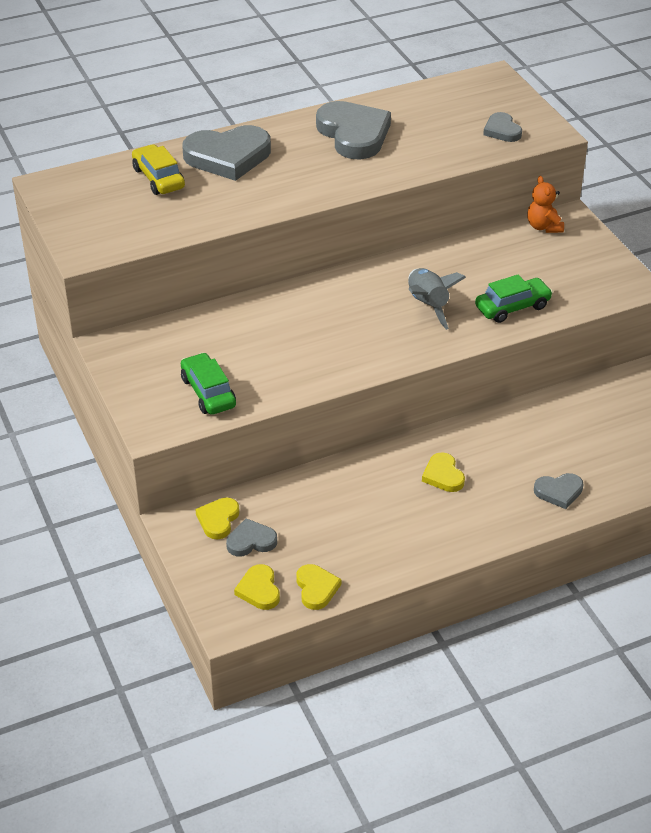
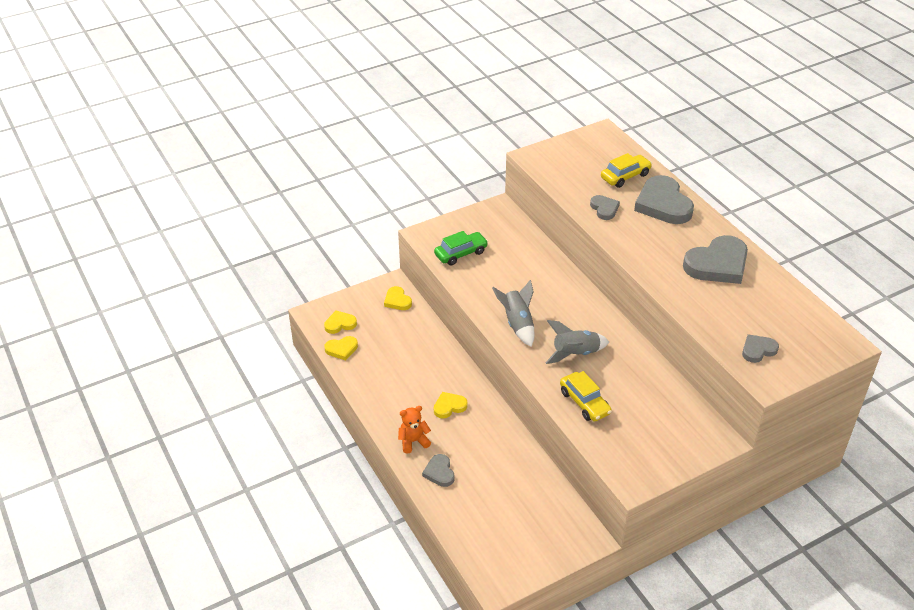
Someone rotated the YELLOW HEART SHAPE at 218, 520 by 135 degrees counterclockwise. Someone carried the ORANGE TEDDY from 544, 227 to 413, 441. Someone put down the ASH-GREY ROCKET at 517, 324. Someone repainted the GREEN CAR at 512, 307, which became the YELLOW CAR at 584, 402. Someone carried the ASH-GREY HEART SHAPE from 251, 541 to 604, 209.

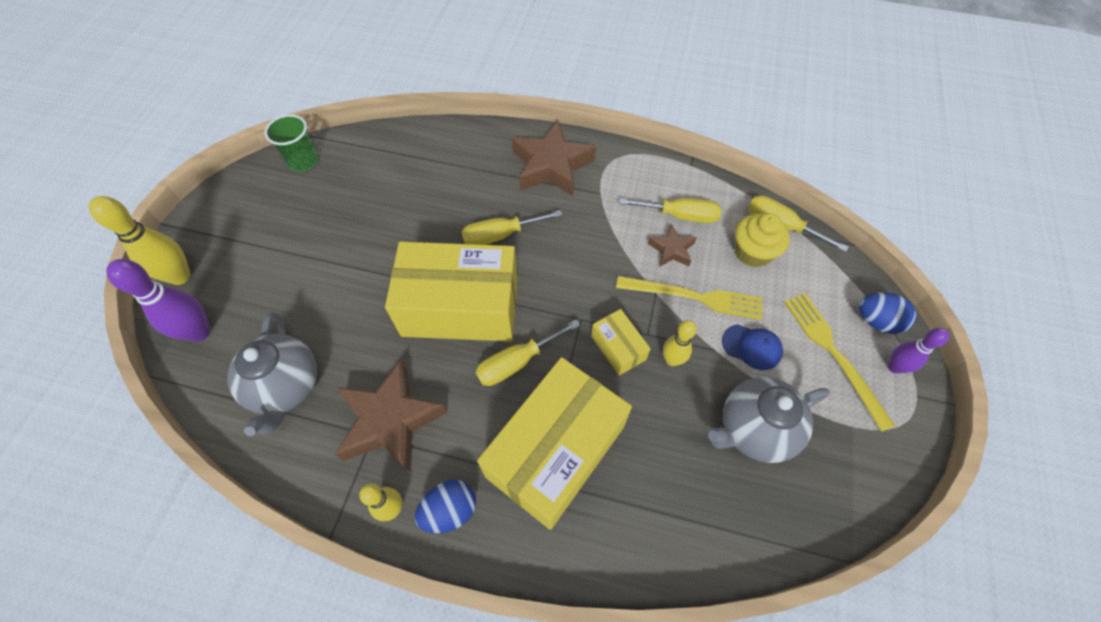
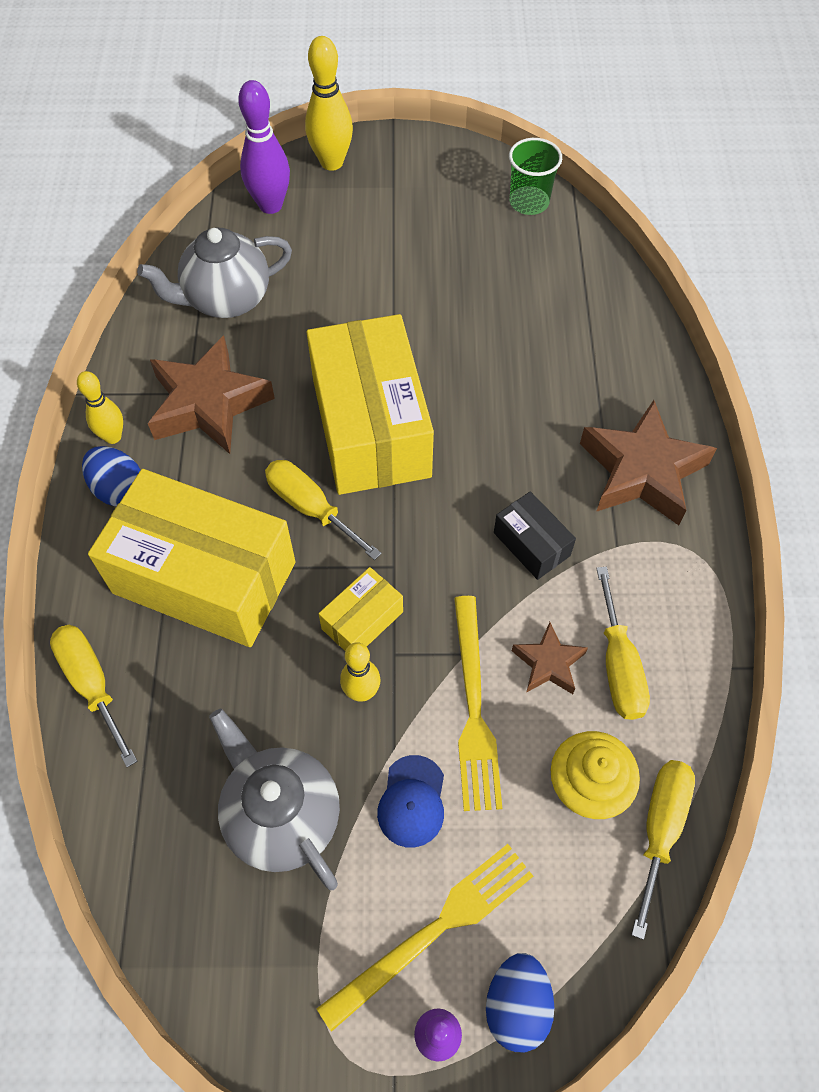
Someone carried the YELLOW FLAT SCREWDRIVER from 500, 235 to 92, 684. Someone put down the JET-BLACK BOX at 531, 544.

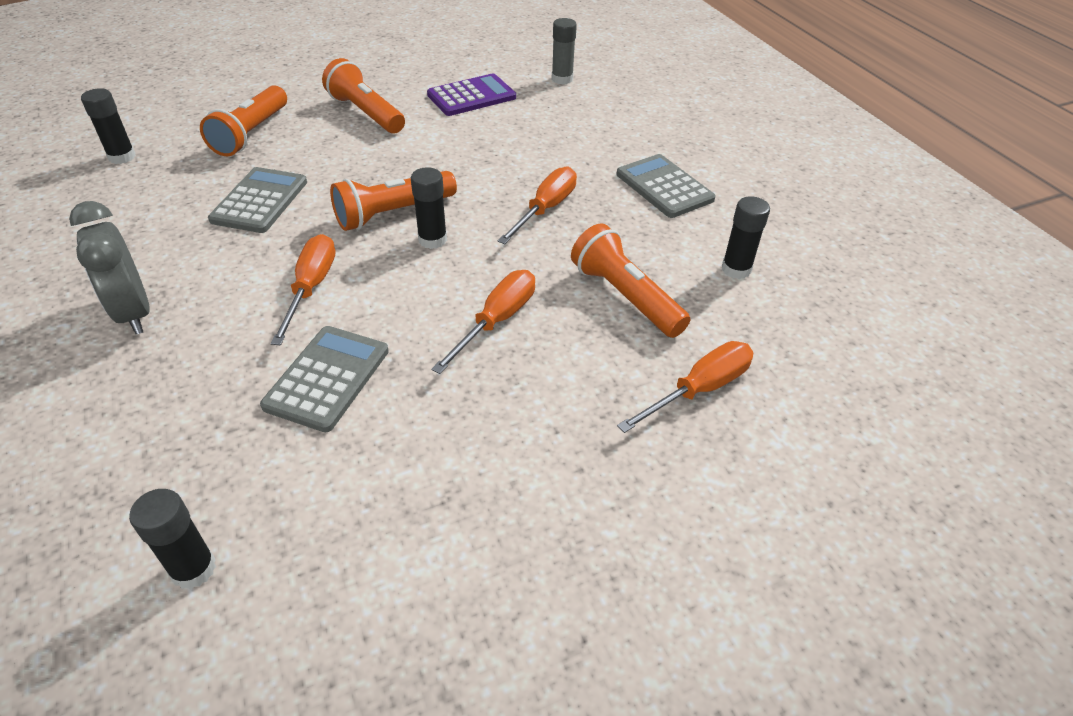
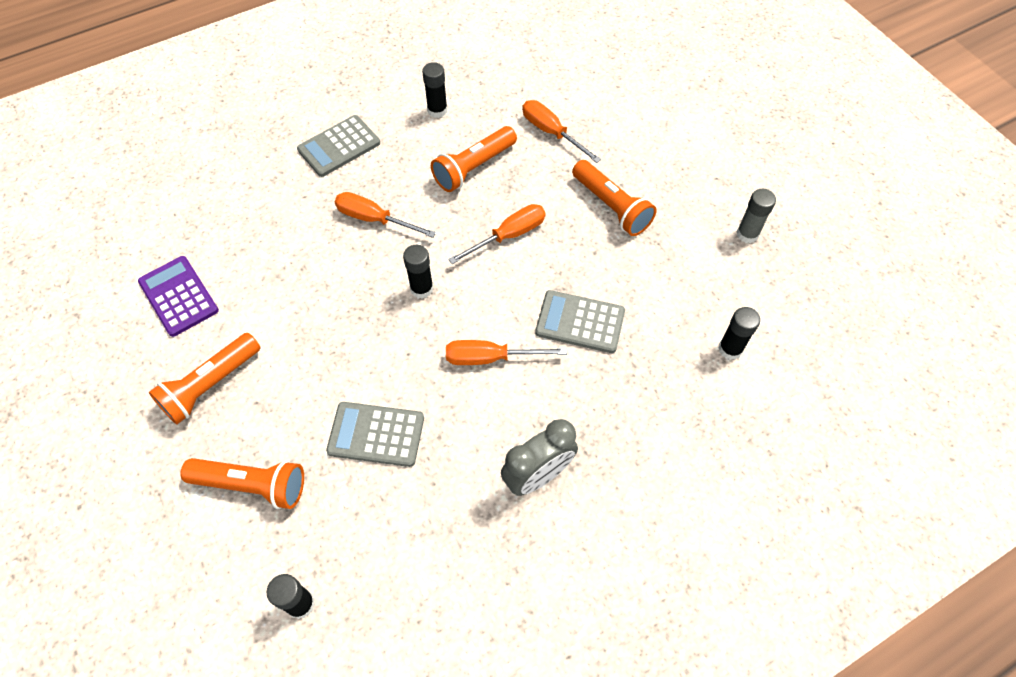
Someone rotated the ORANGE FLAT SCREWDRIVER at 497, 321 by 120 degrees clockwise. Someone carried the ORANGE TORCH from 393, 213 to 611, 207. Someone carried the ASH-GREY STICK OF GLUE from 562, 79 to 747, 234.

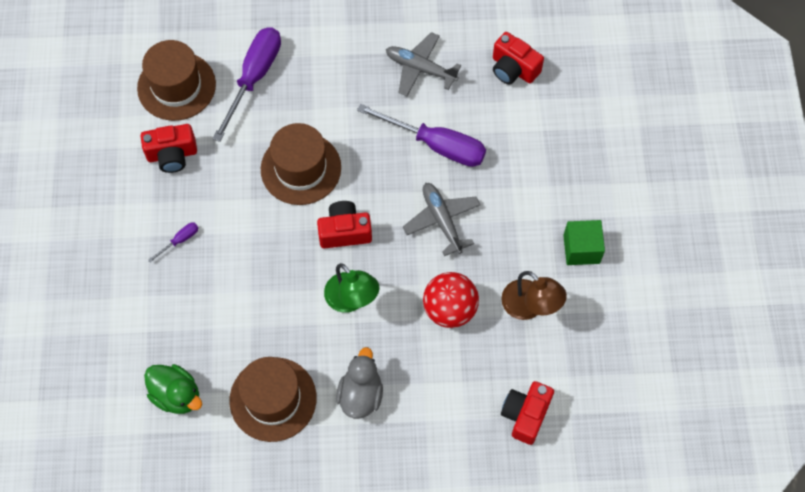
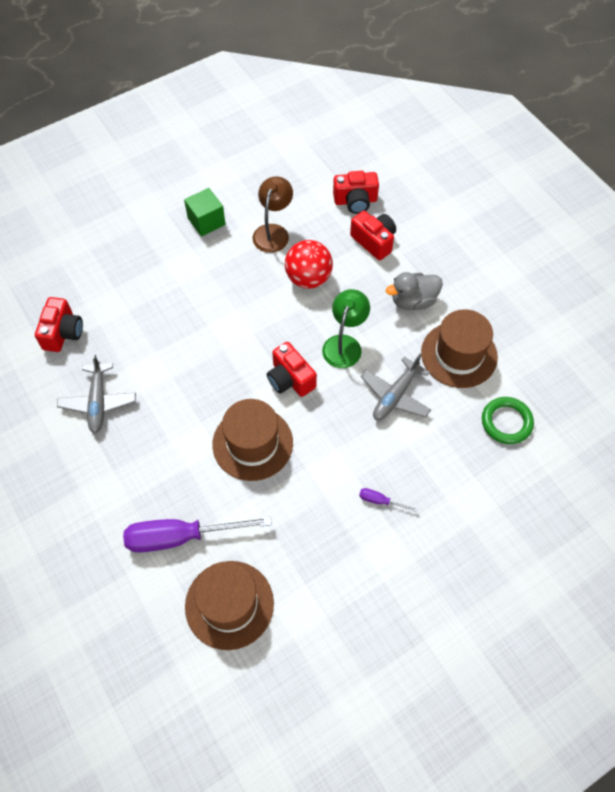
Someone carried the SCARLET CAMERA from 172, 155 to 374, 241. Someone carried the ASH-GREY TOY PLANE from 442, 220 to 395, 396. Someone swapped the GREEN TOY DUCK at 176, 395 for the GREEN HOOP at 506, 422. Someone took away the ROYAL PURPLE FLAT SCREWDRIVER at 436, 145.

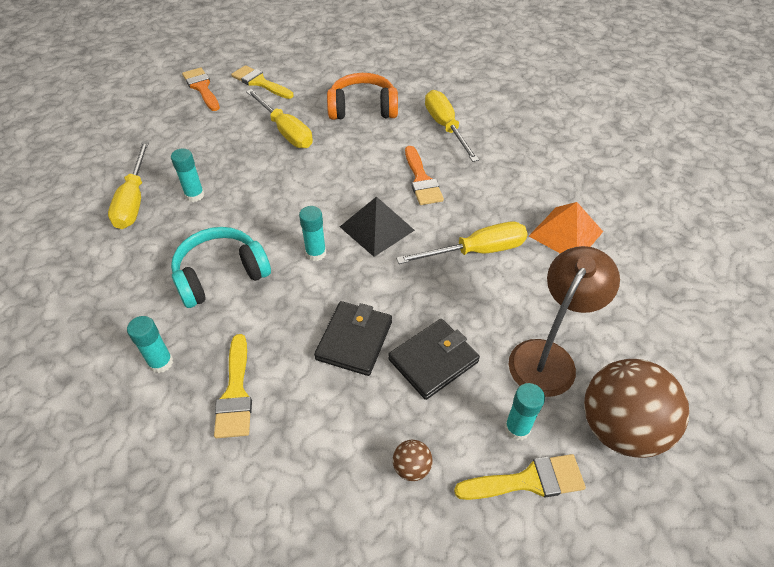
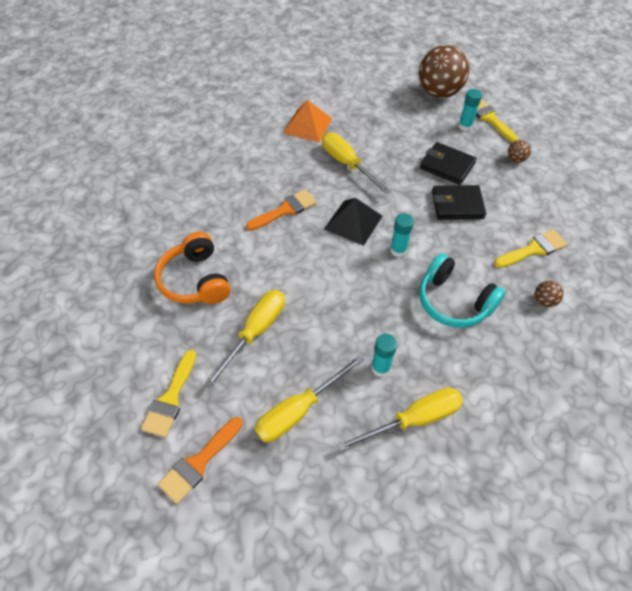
Someone carried the YELLOW FLAT SCREWDRIVER from 445, 127 to 299, 410. Someone swapped the AQUA STICK OF GLUE at 161, 362 for the DARK BROWN SPHERE at 544, 301. Someone took away the DARK BROWN LAMP at 548, 357.

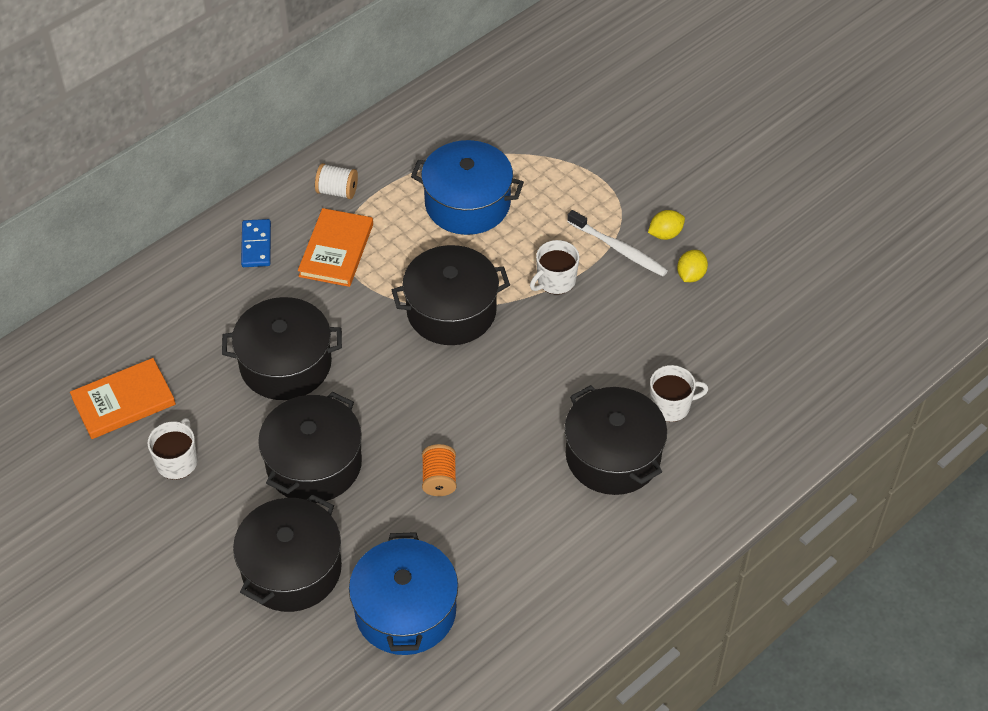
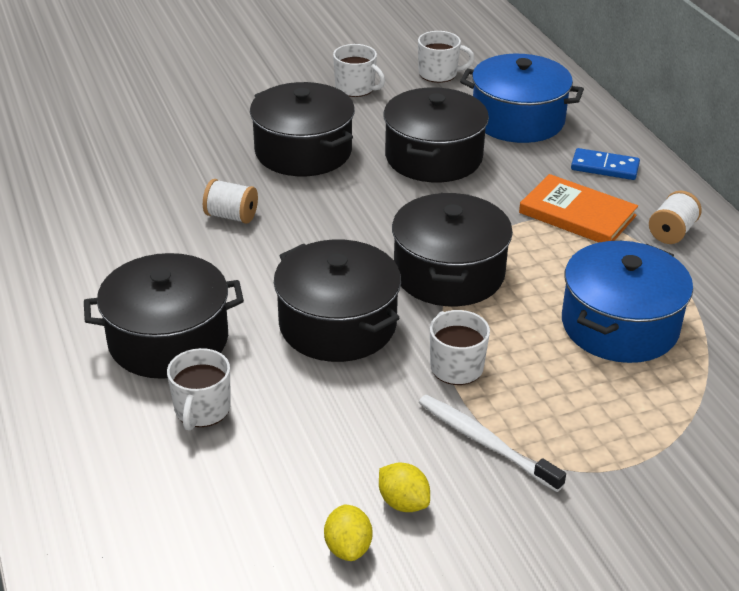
Someone repainted the ORANGE SPOOL at 439, 479, which became the PURE WHITE SPOOL at 231, 216. Someone carried the JET-BLACK STOCKPOT from 292, 569 to 337, 324. Someone carried the YELLOW CITRUS FRUIT from 665, 234 to 348, 548. Someone swapped the ORANGE HARDBACK at 123, 401 for the PURE WHITE COFFEE MUG at 439, 74. Someone rotated the PURE WHITE DENTAL BRUSH at 619, 249 by 75 degrees clockwise. Someone carried the BLUE STOCKPOT from 405, 610 to 518, 120.

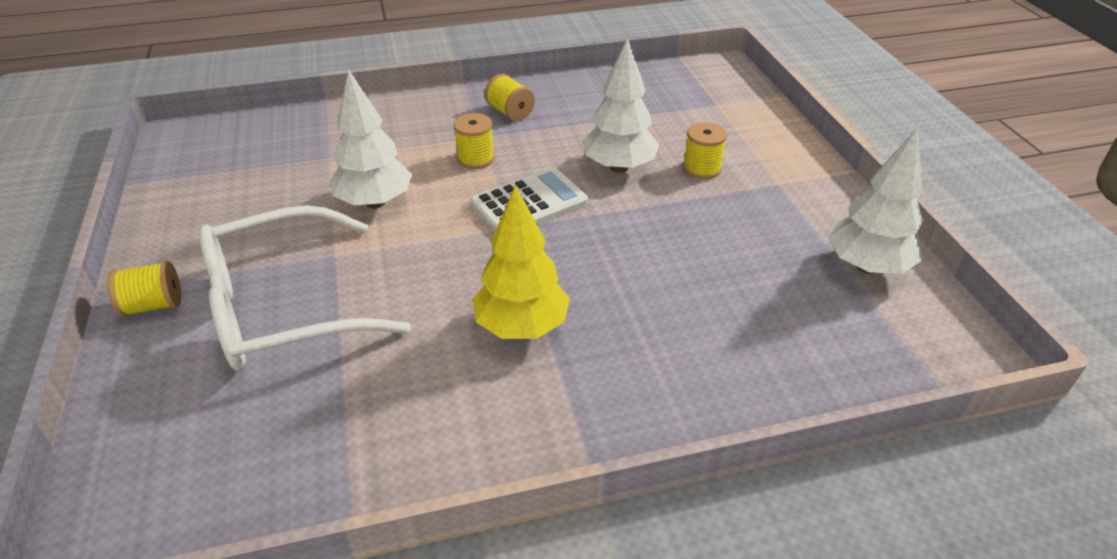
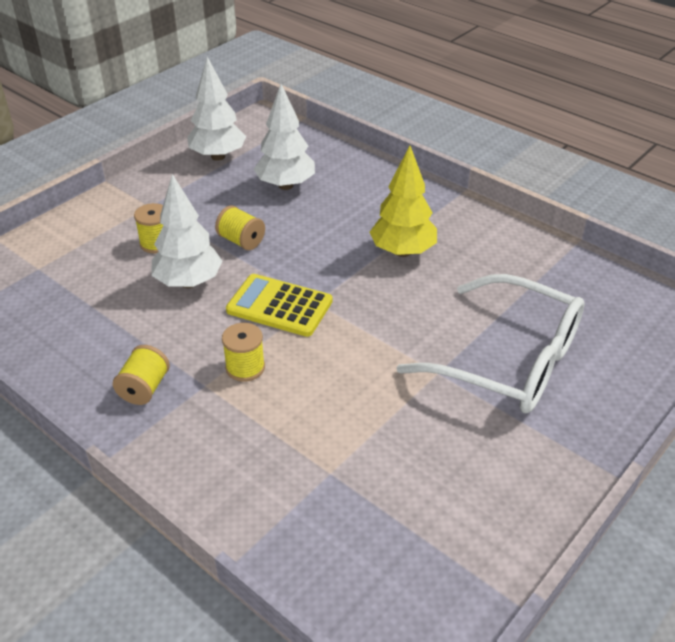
Someone carried the YELLOW SPOOL from 153, 305 to 241, 241. Someone repainted the PURE WHITE CALCULATOR at 529, 203, which became the YELLOW CALCULATOR at 279, 306. Someone carried the PURE WHITE FIR TREE from 375, 202 to 285, 185.

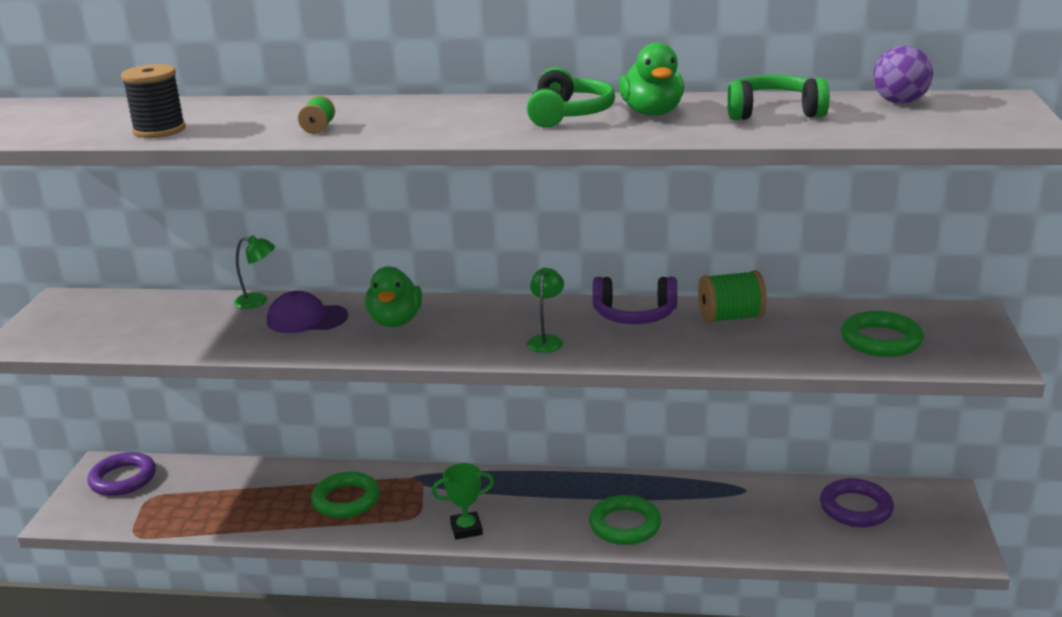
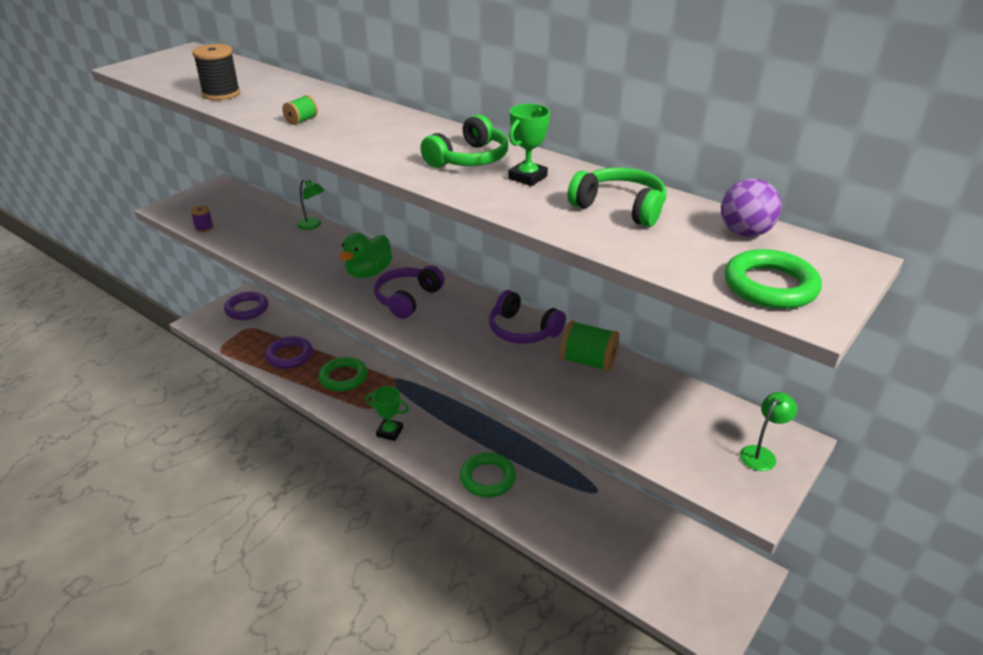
Someone put down the ROYAL PURPLE SPOOL at 204, 228. Someone carried the ROYAL PURPLE HOOP from 855, 508 to 289, 356. Someone put down the ROYAL PURPLE OVER-EAR HEADPHONES at 407, 299. Someone swapped the GREEN TOY DUCK at 652, 113 for the GREEN TROPHY at 527, 177. Someone carried the GREEN HOOP from 881, 340 to 770, 286. Someone carried the GREEN LAMP from 546, 340 to 761, 454. Someone took away the ROYAL PURPLE CAP at 307, 319.

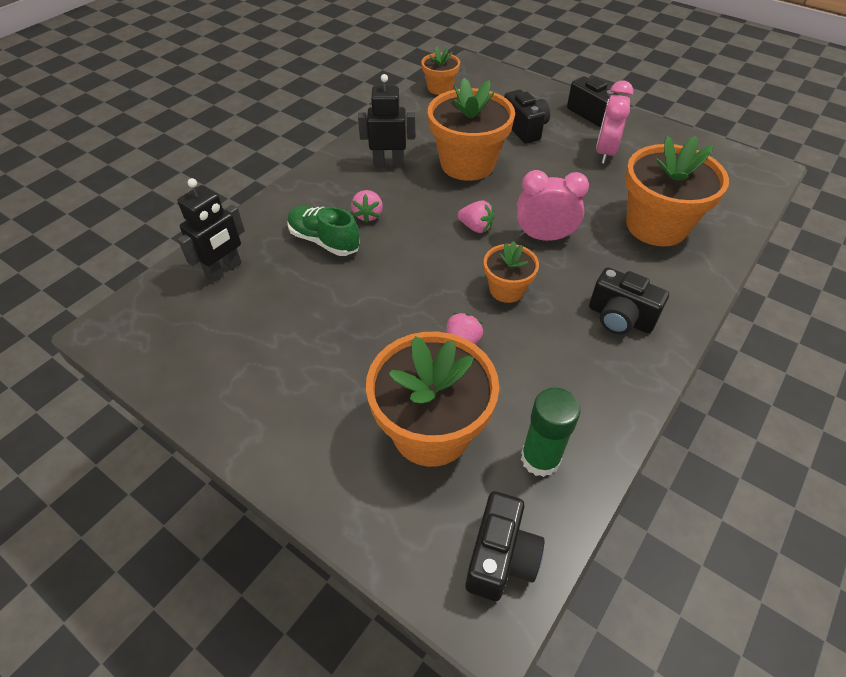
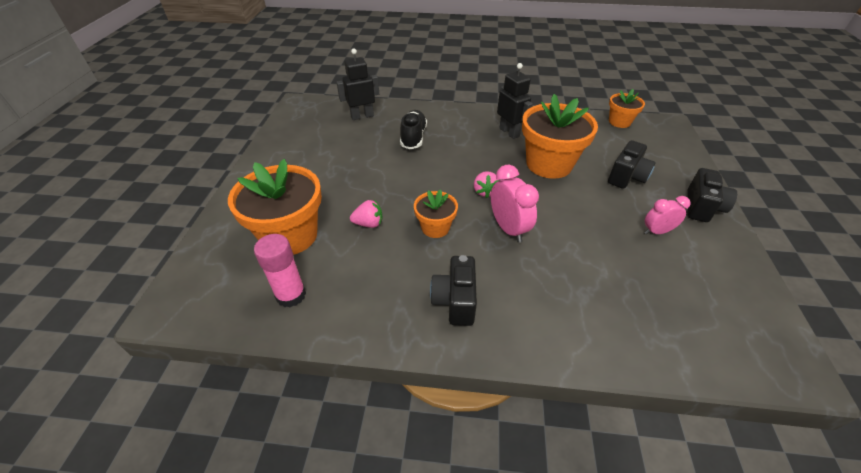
Someone repainted the GREEN STICK OF GLUE at 540, 458, which became the PINK STICK OF GLUE at 291, 295. Someone rotated the JET-BLACK ROBOT FIGURE at 224, 270 by 150 degrees clockwise. Someone repainted the GREEN SNEAKER at 324, 241, which became the JET-BLACK SNEAKER at 413, 137. Someone scaled the PINK ALARM CLOCK at 605, 152 by 0.65. Someone took away the PINK BERRY at 368, 215. Someone took away the JET-BLACK CAMERA at 500, 557. Someone took away the ORANGE FLOWER POT at 656, 226.

